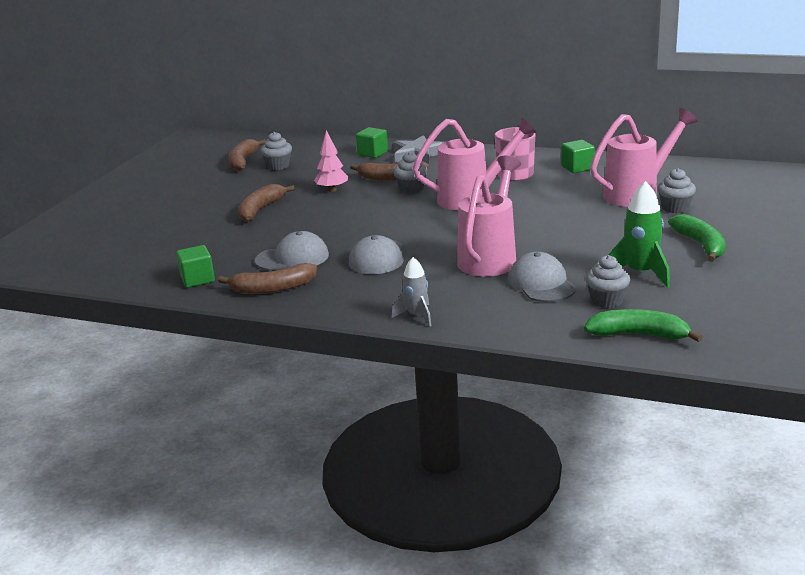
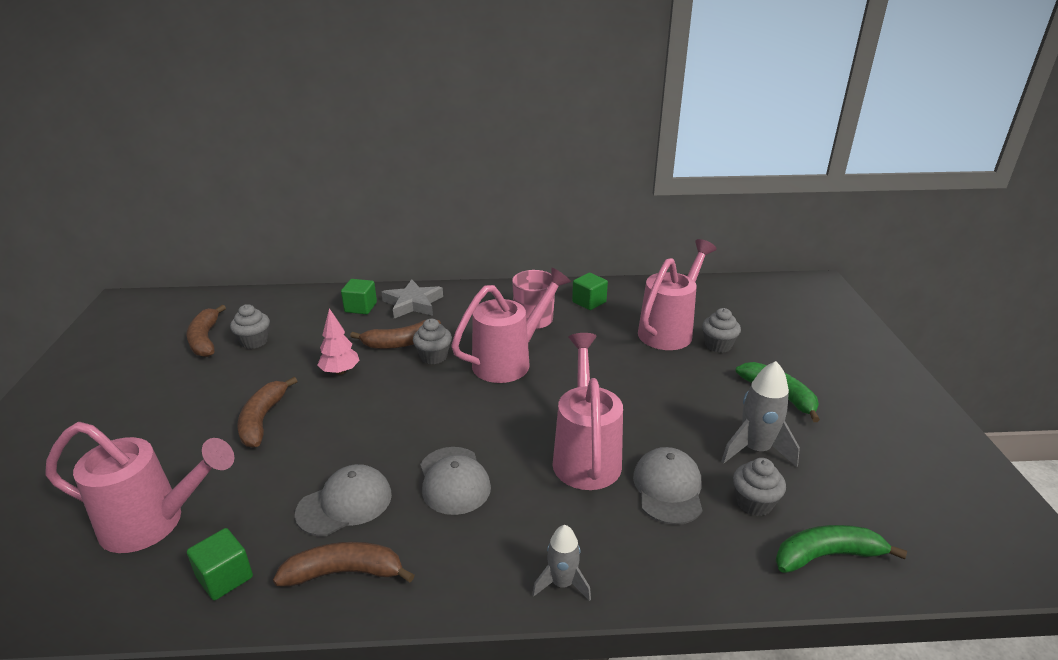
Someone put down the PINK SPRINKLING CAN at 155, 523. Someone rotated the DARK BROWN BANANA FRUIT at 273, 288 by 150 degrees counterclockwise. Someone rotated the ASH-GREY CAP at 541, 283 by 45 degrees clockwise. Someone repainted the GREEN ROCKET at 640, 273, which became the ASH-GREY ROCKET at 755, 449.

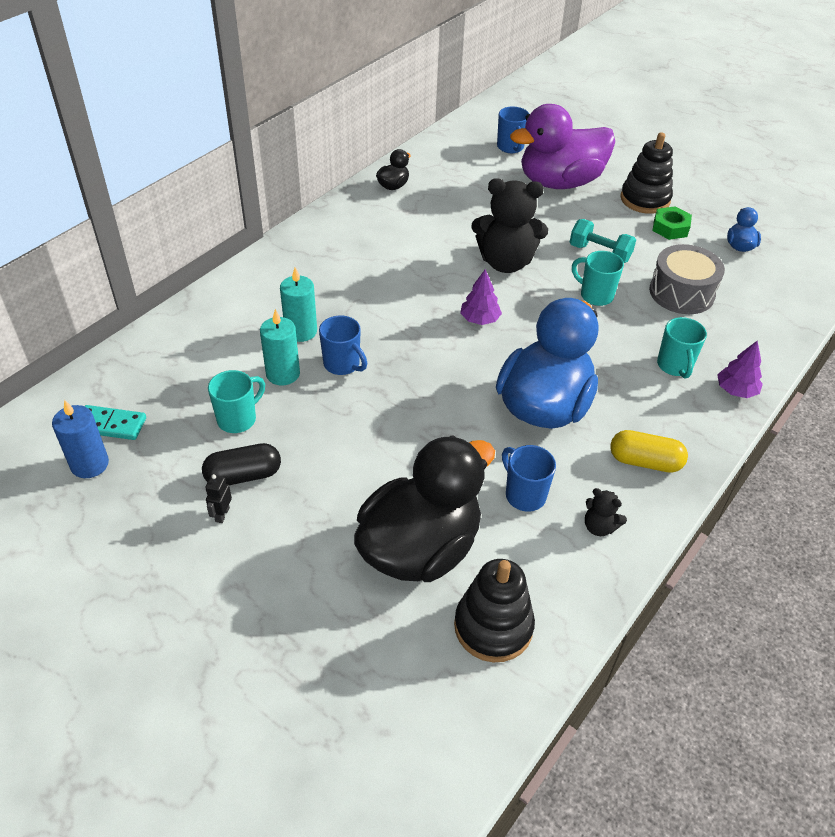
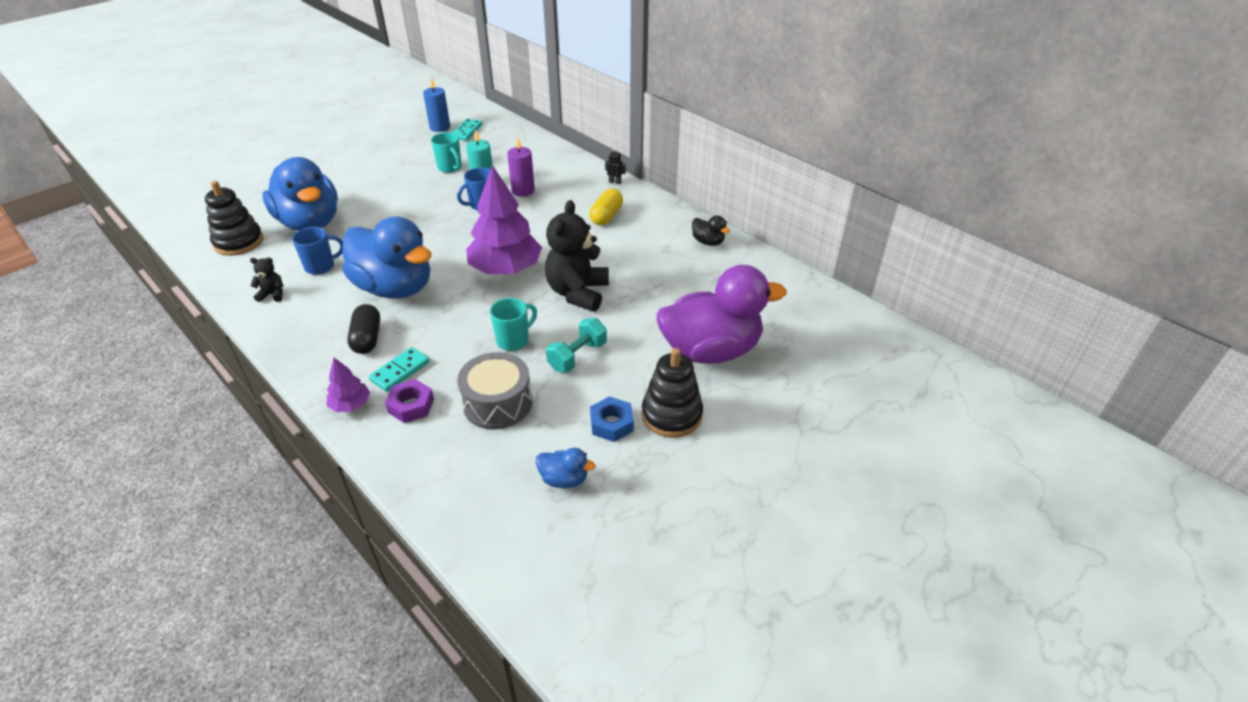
Someone rotated the JET-BLACK TEDDY at 599, 527 by 45 degrees clockwise. Someone repainted the JET-BLACK TOY DUCK at 420, 548, which became the BLUE TOY DUCK at 310, 223. Someone carried the JET-BLACK CAPSULE from 243, 475 to 367, 339. Someone swapped the AQUA COFFEE MUG at 674, 366 for the AQUA DOMINO at 400, 371. Someone put down the ROYAL PURPLE NUT at 411, 405. Someone scaled the ROYAL PURPLE FIR TREE at 479, 319 by 2.15. Someone repainted the AQUA PILLAR CANDLE at 301, 331, which became the ROYAL PURPLE PILLAR CANDLE at 523, 190. Someone carried the YELLOW CAPSULE from 645, 461 to 606, 216. Someone repainted the GREEN NUT at 670, 228, which became the BLUE NUT at 611, 423. Someone carried the JET-BLACK ROBOT FIGURE from 222, 514 to 615, 182. Someone rotated the ROYAL PURPLE TOY DUCK at 559, 182 by 90 degrees clockwise. Someone took away the BLUE COFFEE MUG at 510, 147.

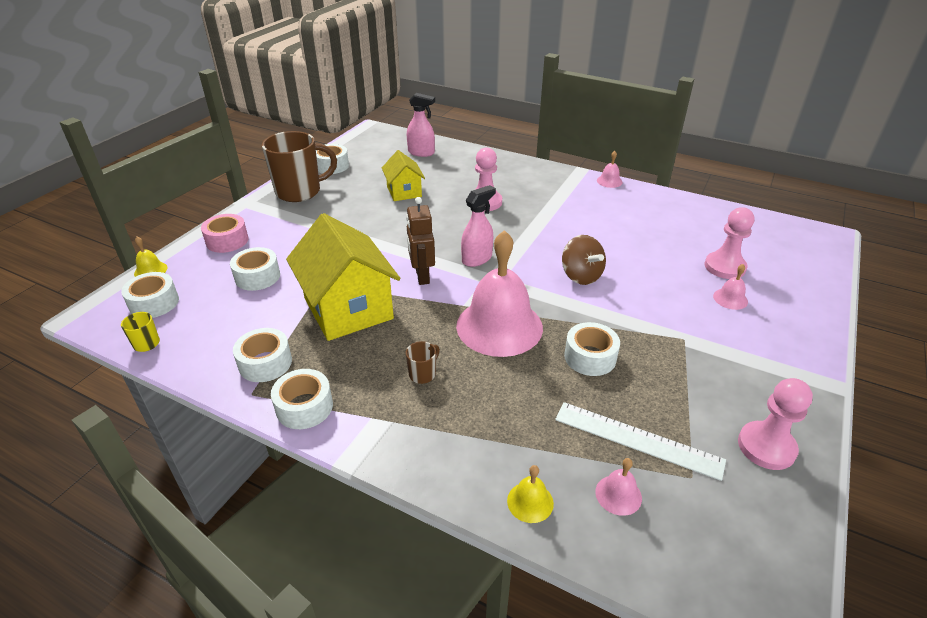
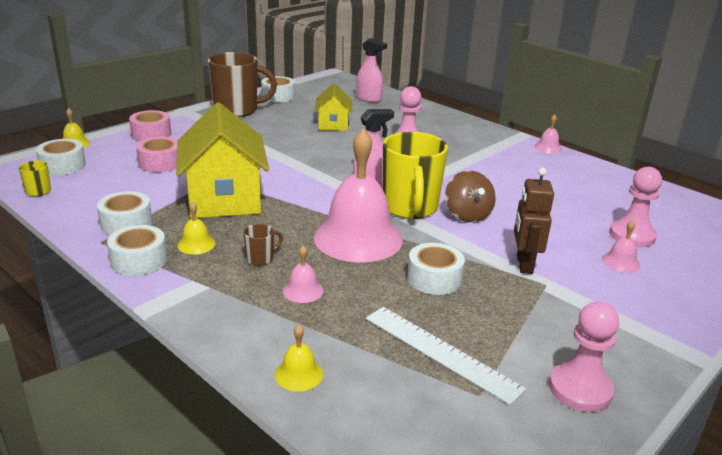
Someone repainted the PURE WHITE STICKY TAPE at 257, 276, which became the PINK STICKY TAPE at 160, 163. Someone put down the YELLOW HAND BELL at 196, 244. Someone carried the PINK HAND BELL from 618, 495 to 303, 290. Someone put down the YELLOW COFFEE MUG at 410, 208. Someone carried the DARK BROWN ROBOT FIGURE from 422, 276 to 524, 264.

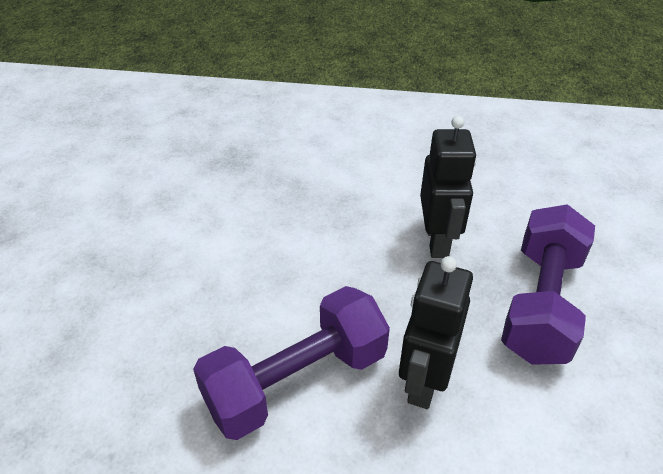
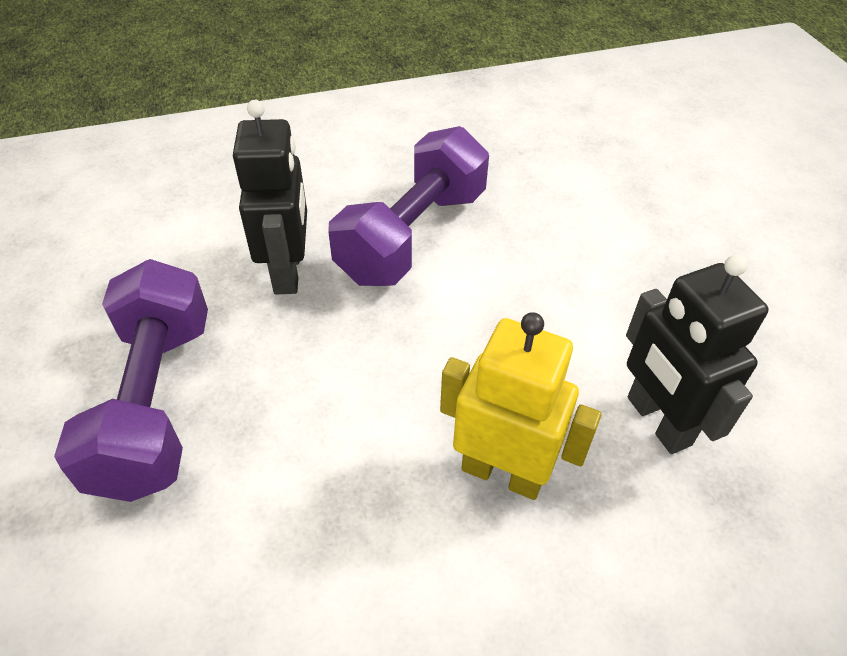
Someone put down the YELLOW ROBOT FIGURE at 502, 473. Someone carried the JET-BLACK ROBOT FIGURE from 437, 241 to 657, 421.

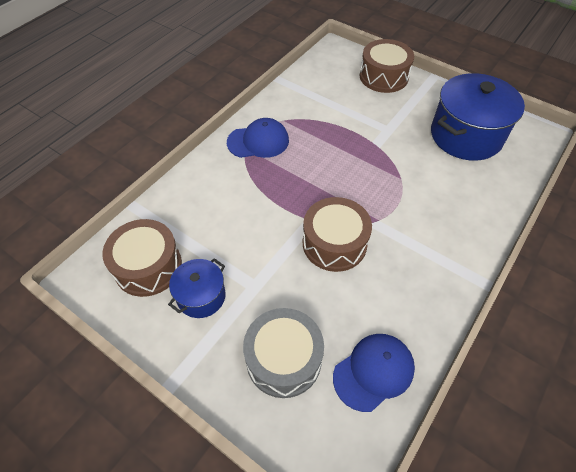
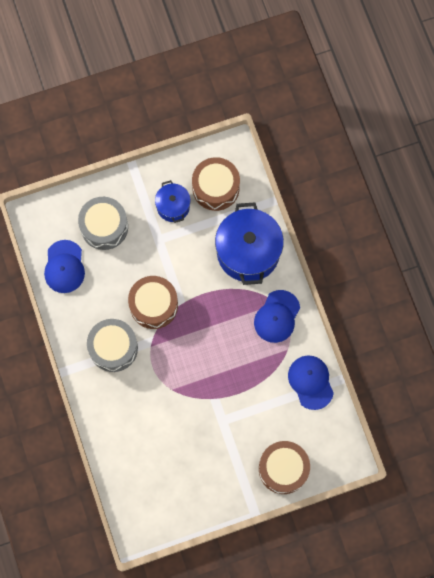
Someone put down the ASH-GREY DRUM at 113, 348. Someone carried the BLUE STOCKPOT from 466, 136 to 248, 252. Someone put down the BLUE CAP at 310, 382.

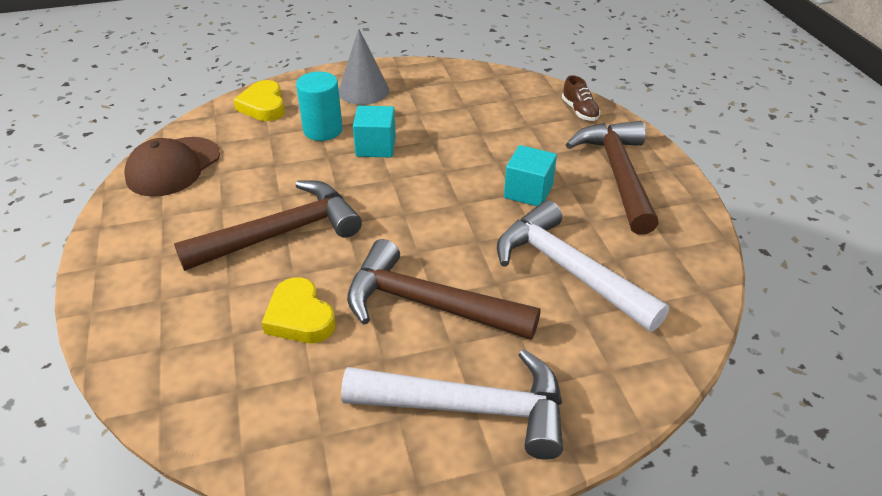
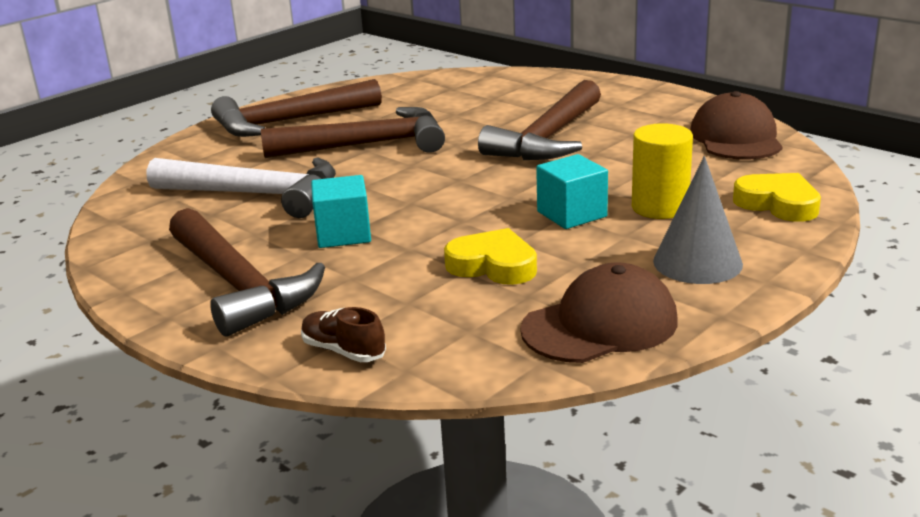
Someone repainted the PURE WHITE HAMMER at 469, 408, which became the DARK BROWN HAMMER at 289, 122. Someone carried the YELLOW HEART SHAPE from 300, 317 to 493, 265. Someone put down the DARK BROWN CAP at 600, 325. Someone repainted the AQUA SOLID CYLINDER at 323, 130, which became the YELLOW SOLID CYLINDER at 660, 207.

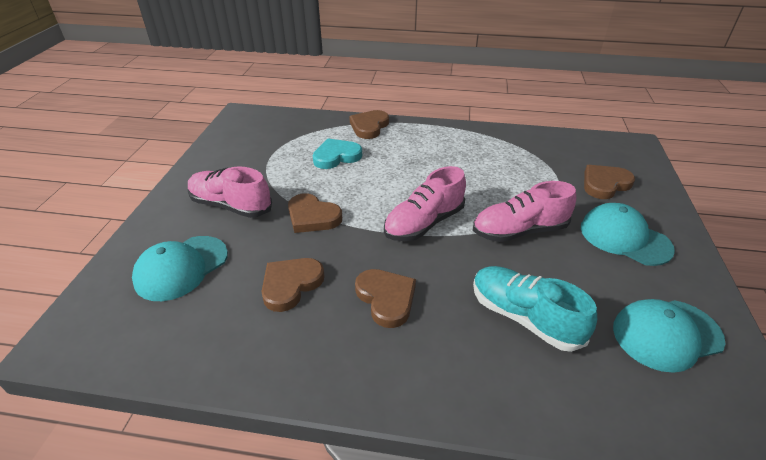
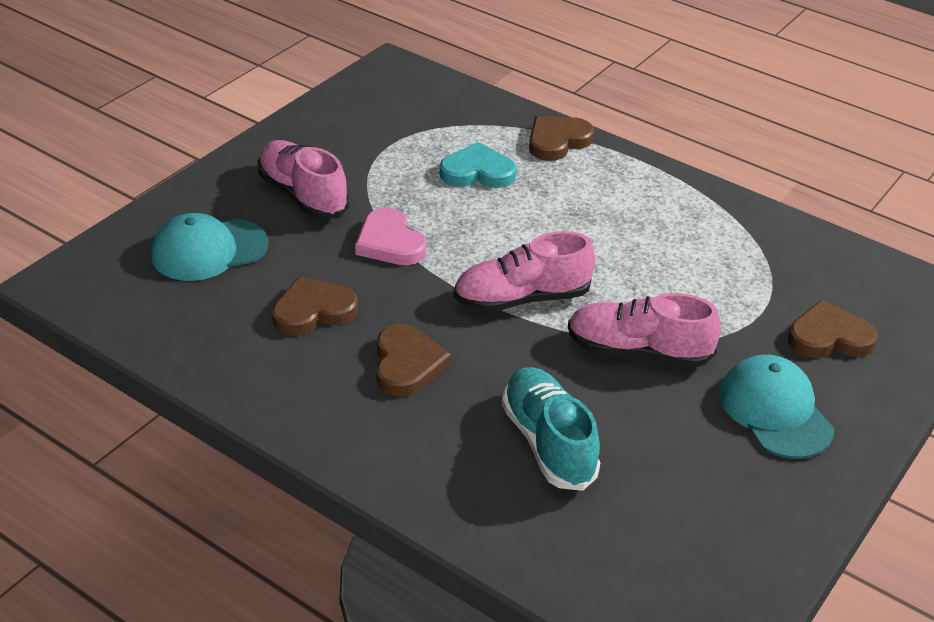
Someone repainted the DARK BROWN HEART SHAPE at 312, 217, which became the PINK HEART SHAPE at 390, 243. Someone took away the AQUA CAP at 666, 334.

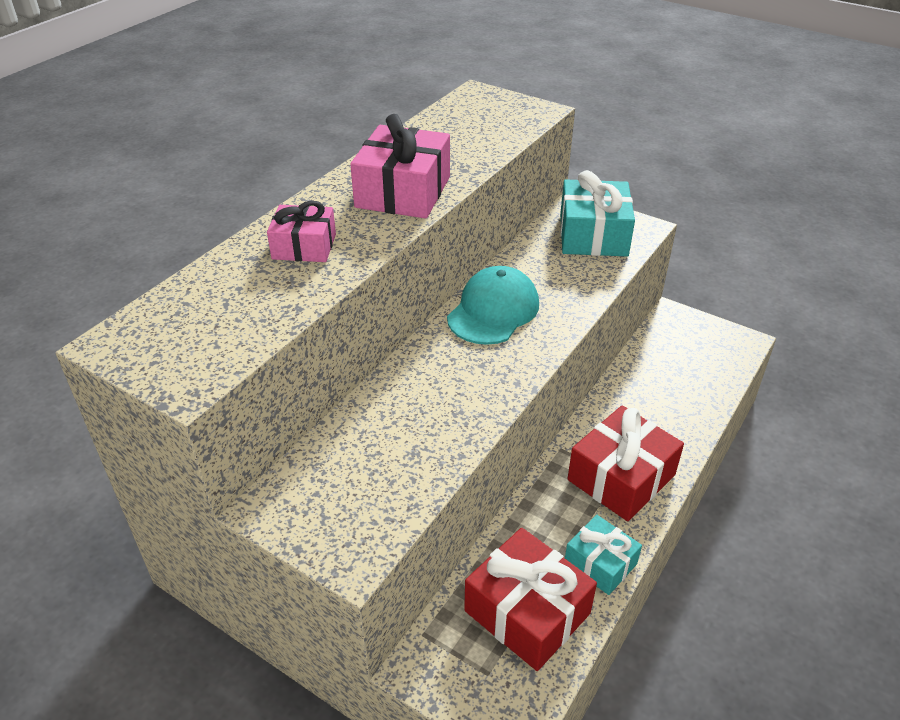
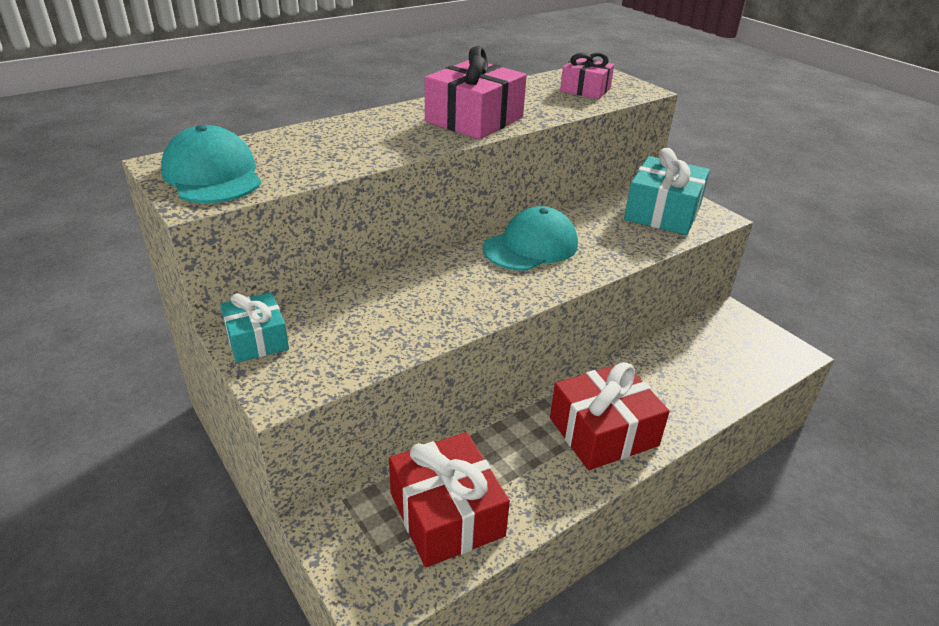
Someone put down the AQUA CAP at 212, 175. Someone carried the AQUA GIFT from 600, 563 to 257, 339. Someone carried the PINK GIFT from 304, 246 to 585, 89.

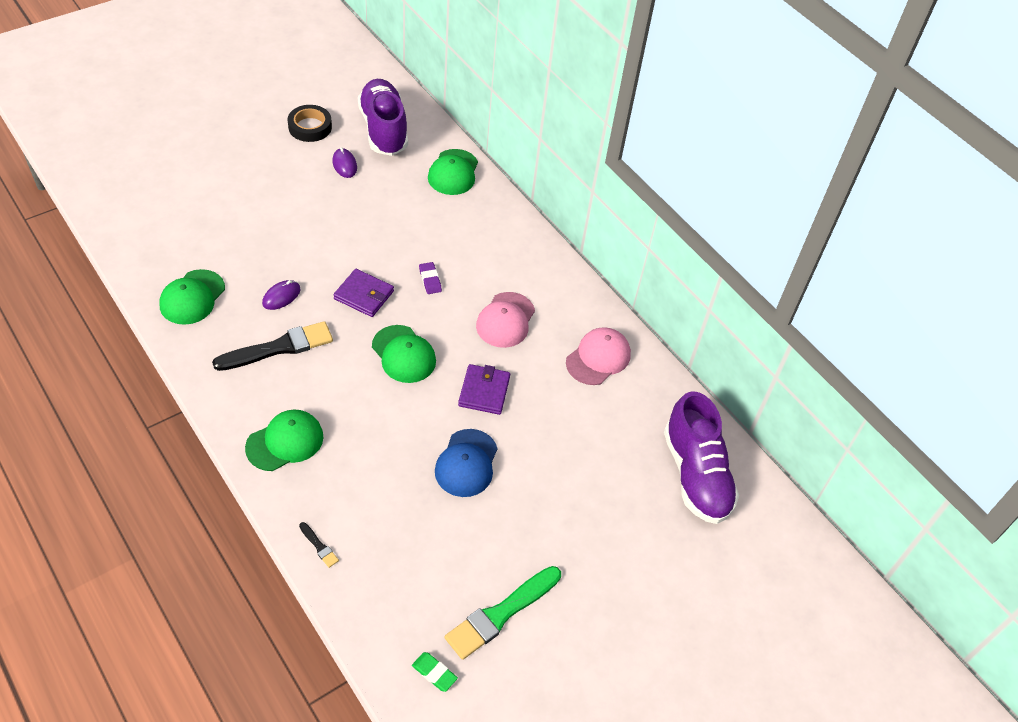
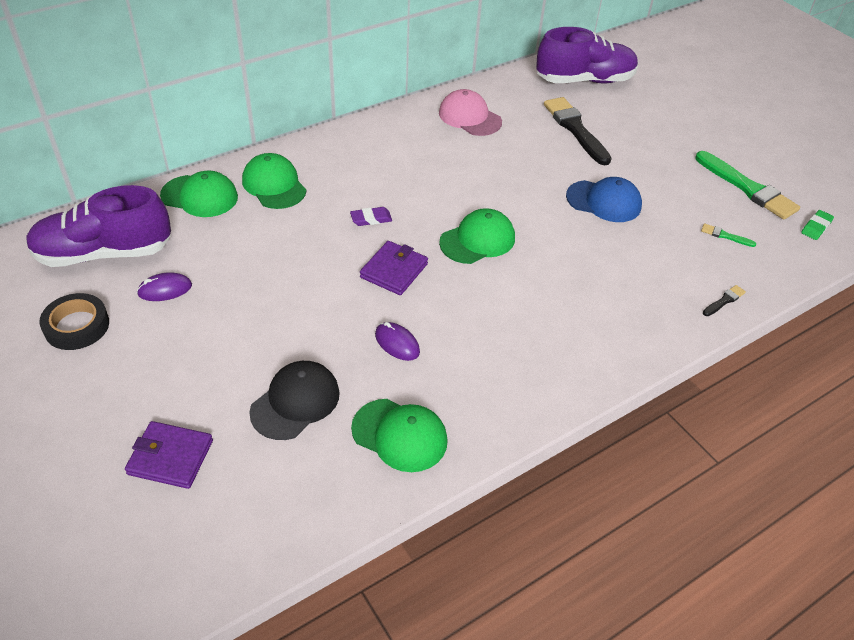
Someone carried the ROYAL PURPLE CARD WALLET from 484, 391 to 170, 457. Someone carried the GREEN CAP from 285, 442 to 274, 185. Someone put down the JET-BLACK CAP at 295, 402. Someone carried the JET-BLACK PAINTBRUSH from 279, 348 to 575, 129. Someone put down the GREEN PAINTBRUSH at 725, 236. Someone took away the PINK CAP at 505, 320.

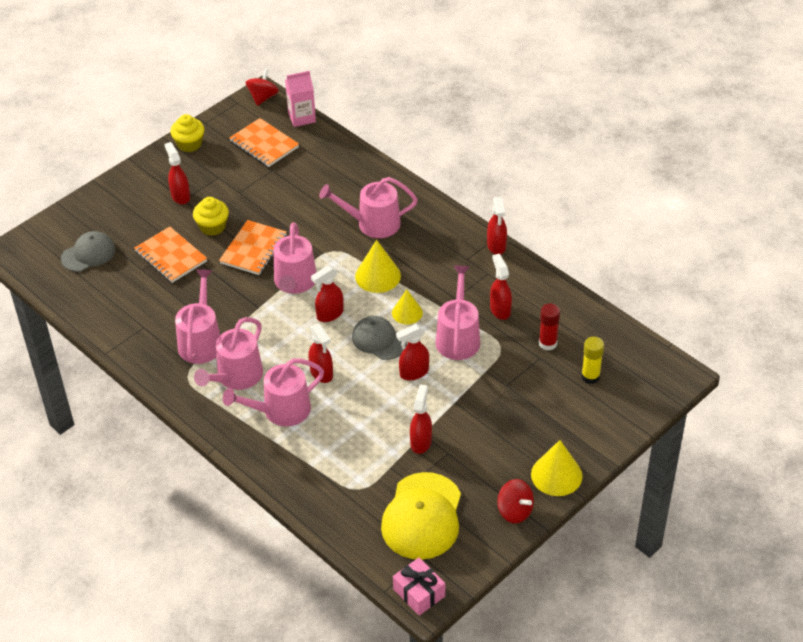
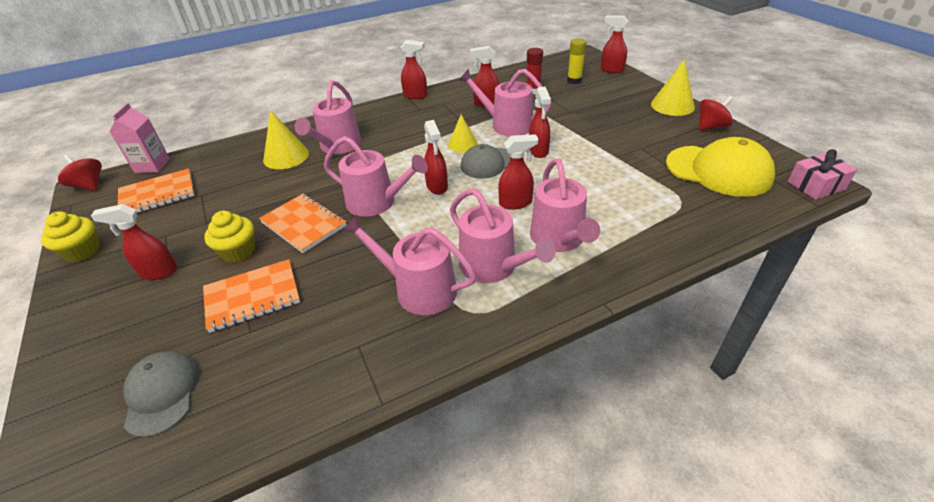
Someone carried the YELLOW CONE from 378, 276 to 286, 156. Someone carried the SCARLET SPRAYER from 421, 442 to 611, 70.

